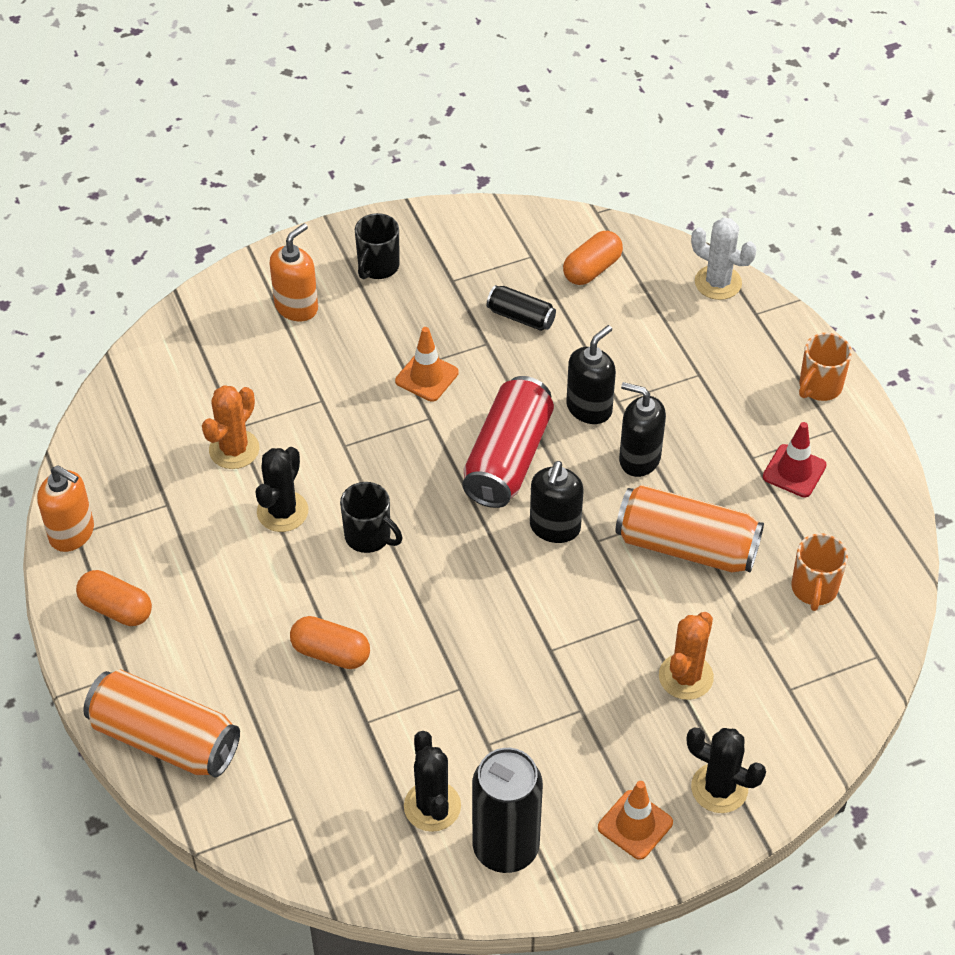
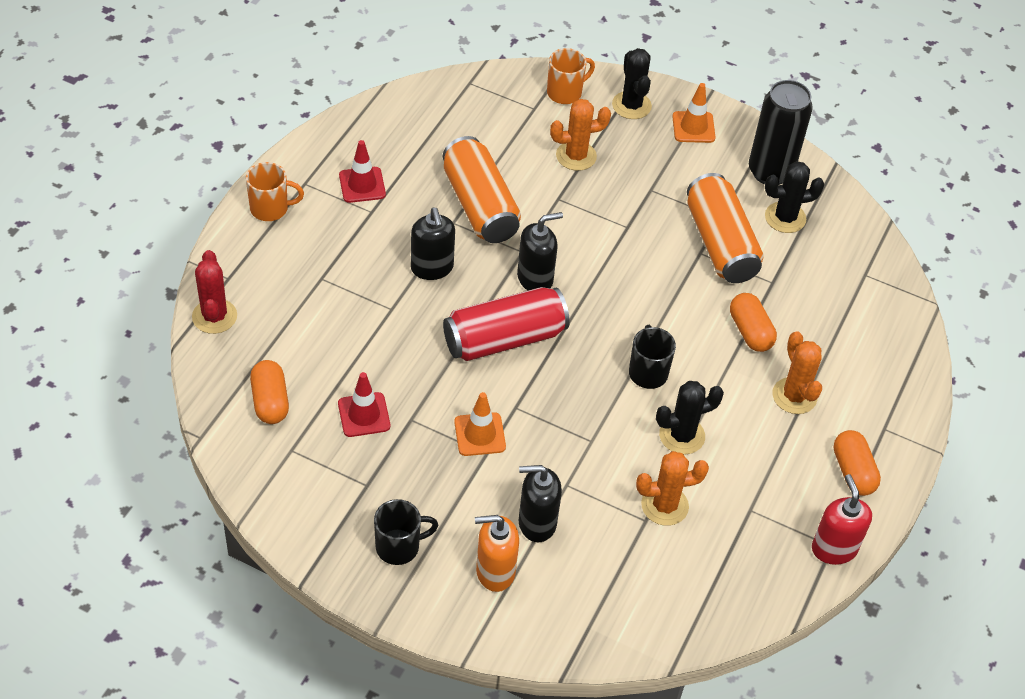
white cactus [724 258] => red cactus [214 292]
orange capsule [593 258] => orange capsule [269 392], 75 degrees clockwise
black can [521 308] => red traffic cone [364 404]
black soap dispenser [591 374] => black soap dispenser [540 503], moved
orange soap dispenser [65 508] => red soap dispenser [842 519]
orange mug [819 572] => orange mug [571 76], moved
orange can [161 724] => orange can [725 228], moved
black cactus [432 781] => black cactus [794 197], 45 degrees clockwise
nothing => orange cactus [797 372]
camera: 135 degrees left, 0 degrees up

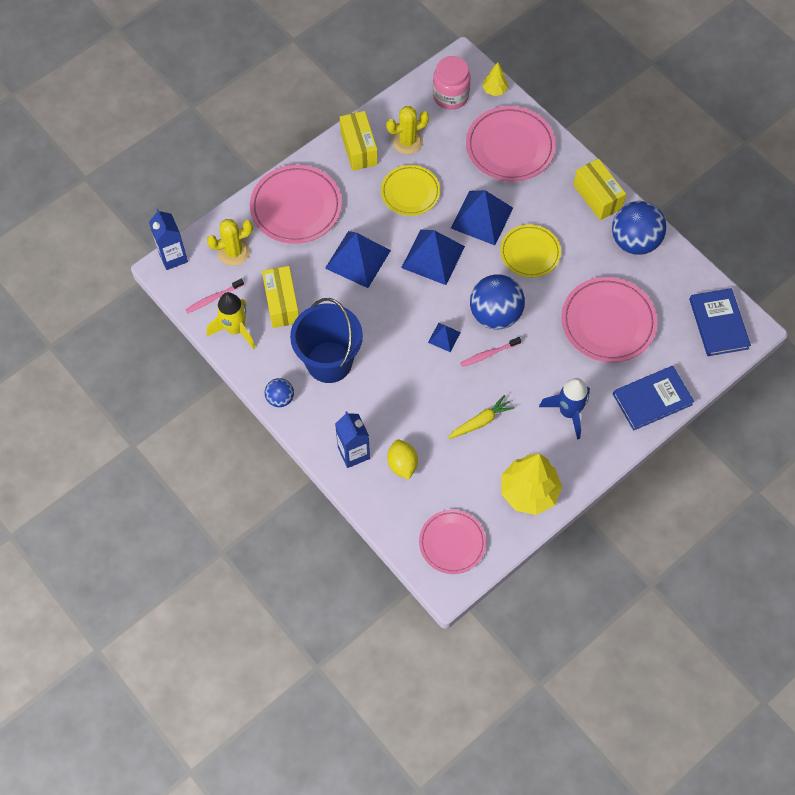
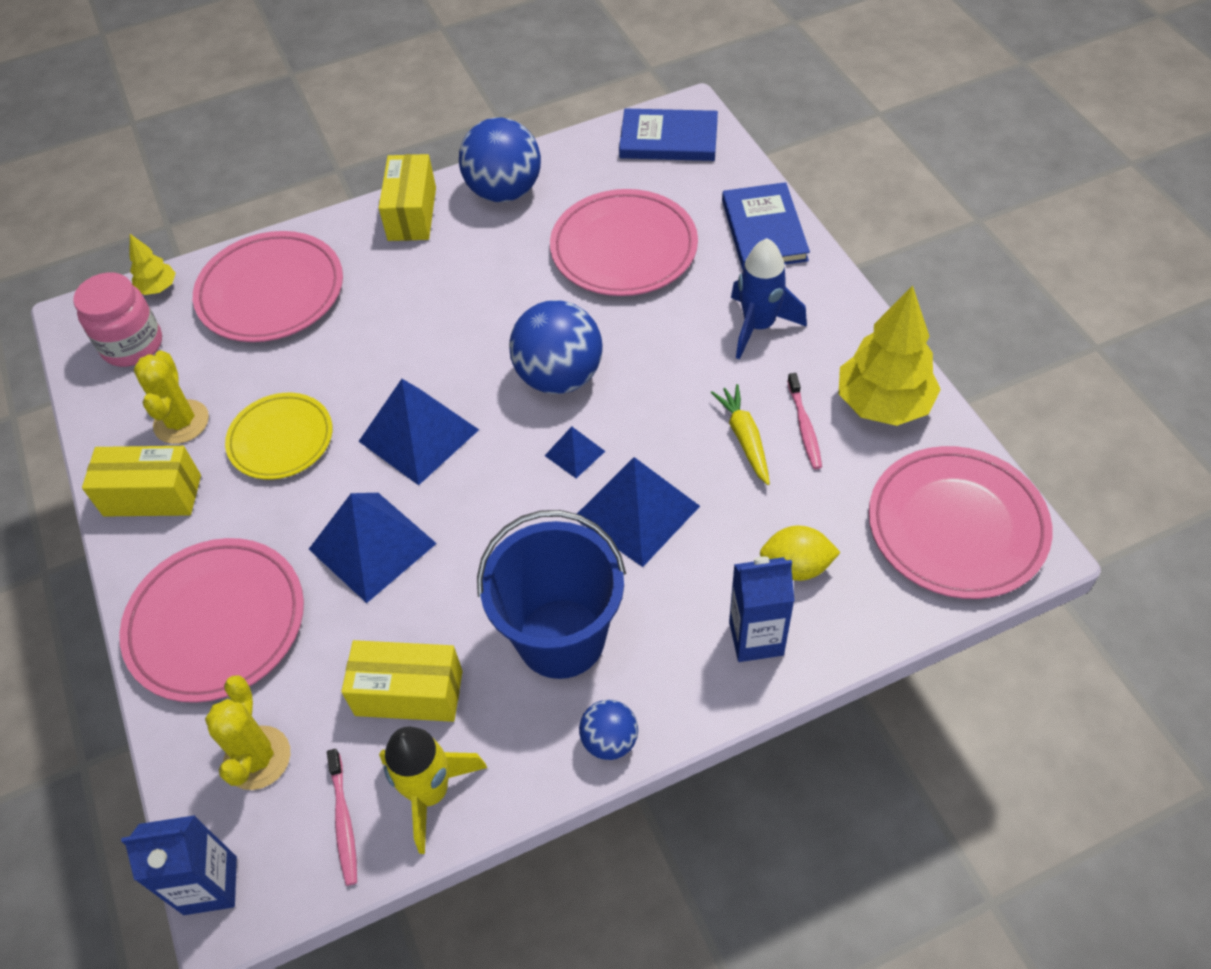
yellow box [599 189] => yellow box [407 197], 75 degrees counterclockwise
blue pyramid [482 217] => blue pyramid [638 512], moved
yellow plate [530 251] => nothing
pink toothbrush [490 352] => pink toothbrush [804 421], moved
pink plate [452 542] => pink plate [960 522], x1.53
camera: 70 degrees left, 10 degrees down

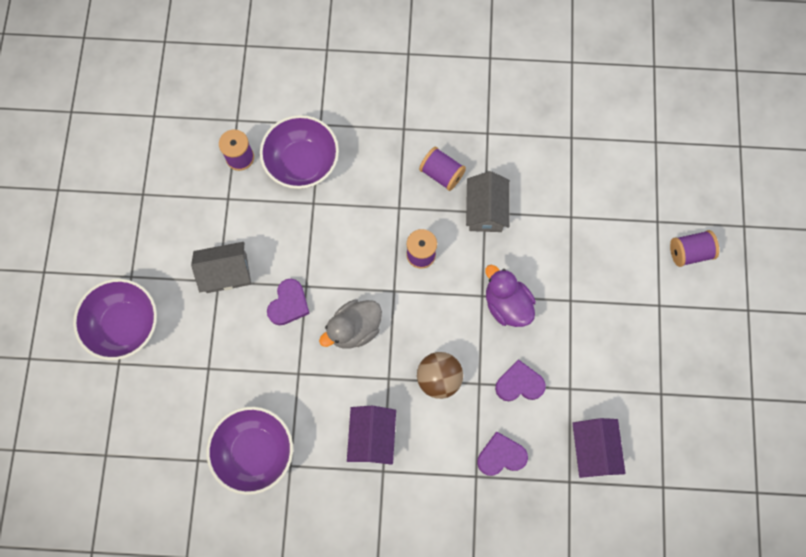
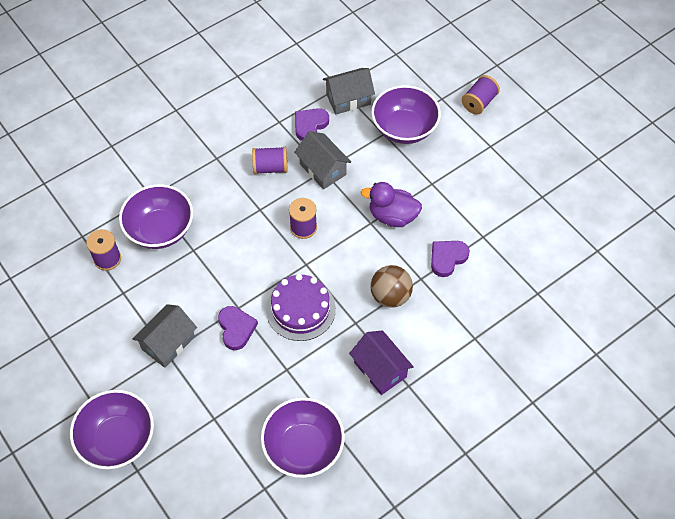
grey duck [350 324] => purple cake [301 307]
purple house [599 448] => nothing
purple heart [502 454] => purple heart [312 124], moved
nothing => grey house [349 91]
nothing => purple bowl [406 114]
camera: 40 degrees left, 15 degrees down

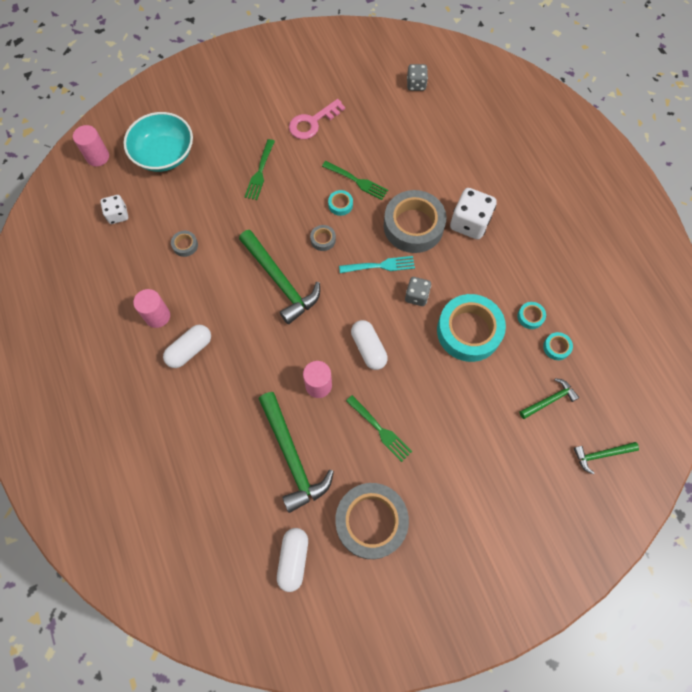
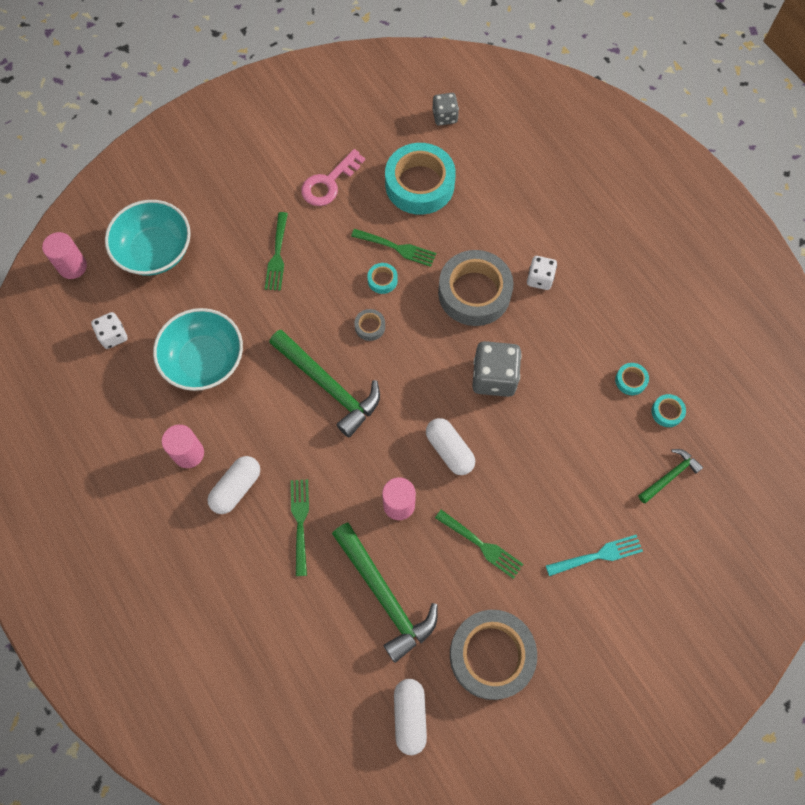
white dice [473 213] => white dice [542 273], x0.60
grey tape [184 244] => turquoise bowl [198 349]
turquoise fork [377 264] => turquoise fork [594 555], moved
grey dice [418 291] => grey dice [497 369], x1.67
turquoise tape [471 328] => turquoise tape [420 179], moved
green hammer [606 458] => nothing
nothing => green fork [300 527]
camera: 10 degrees left, 0 degrees up

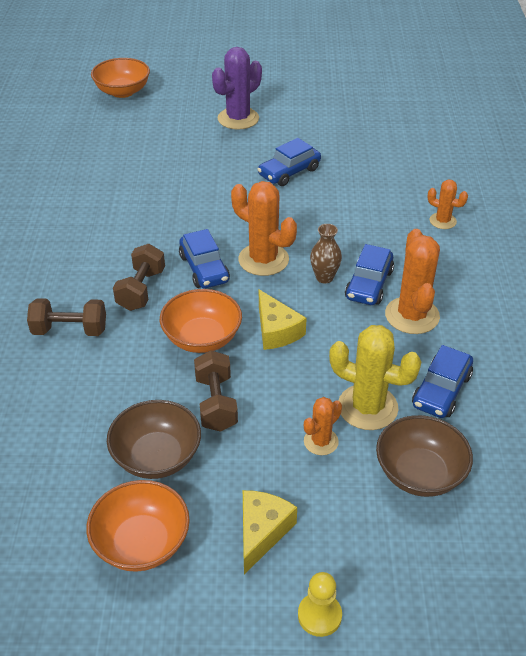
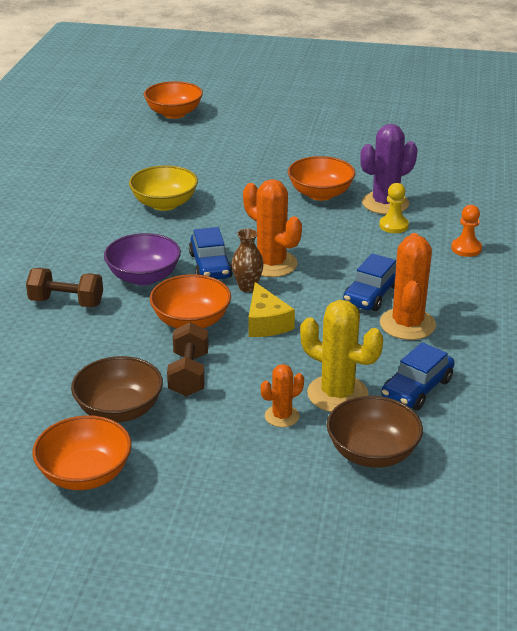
purple cactus [237 88] => purple cactus [389 169], moved
blue car [289 162] => orange bowl [321 178]
orange cactus [448 204] => orange pawn [466 231]
brown vase [326 254] => brown vase [248 260], moved
brown dumbbell [139 277] => purple bowl [142 259]
yellow cheese [270 532] => nothing
yellow pawn [320 604] => yellow pawn [394 208], moved
nothing => yellow bowl [163 188]
camera: 10 degrees right, 10 degrees down

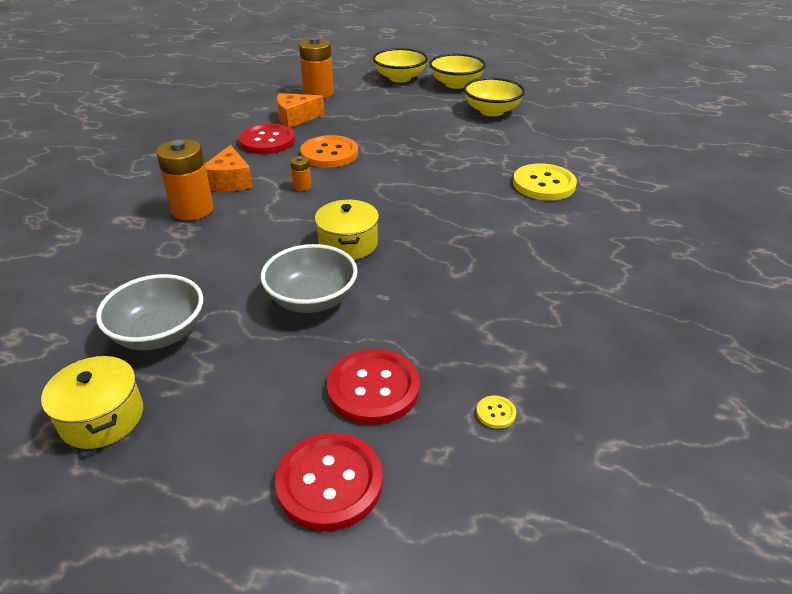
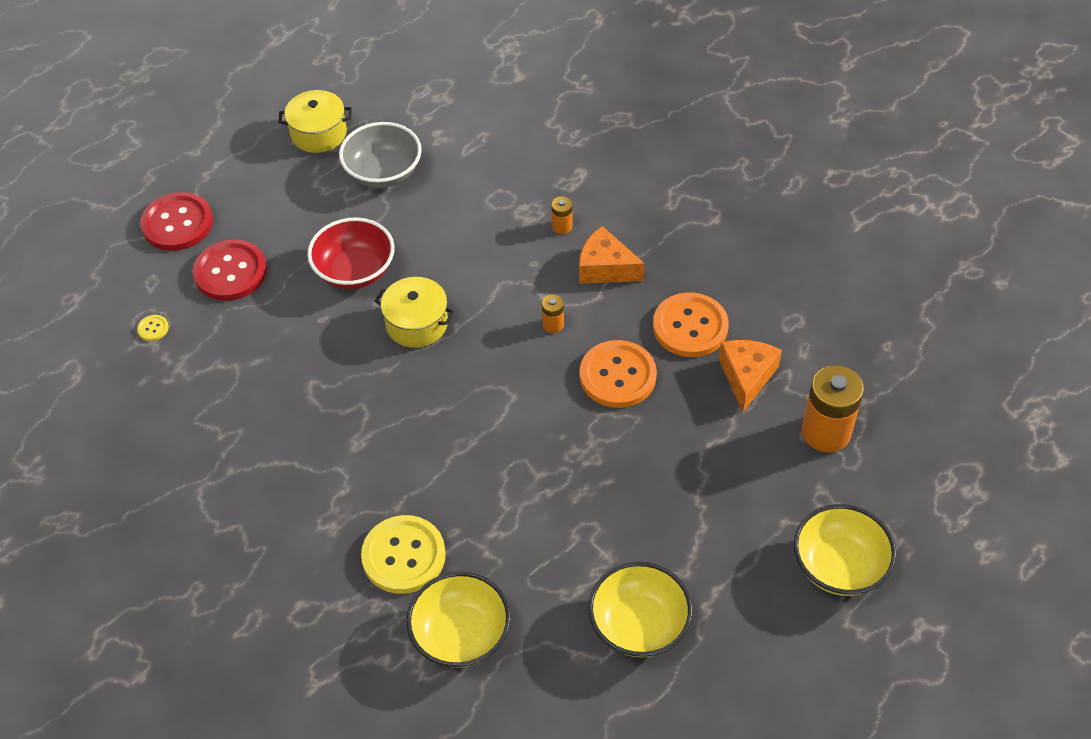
yellow bowl [457 71] => yellow bowl [458 620], moved
red button [266 139] => orange button [691 324]
orange battery [184 180] => orange battery [561 215], x0.46
grey bowl [309 278] => red bowl [351 253]
camera: 120 degrees right, 15 degrees up

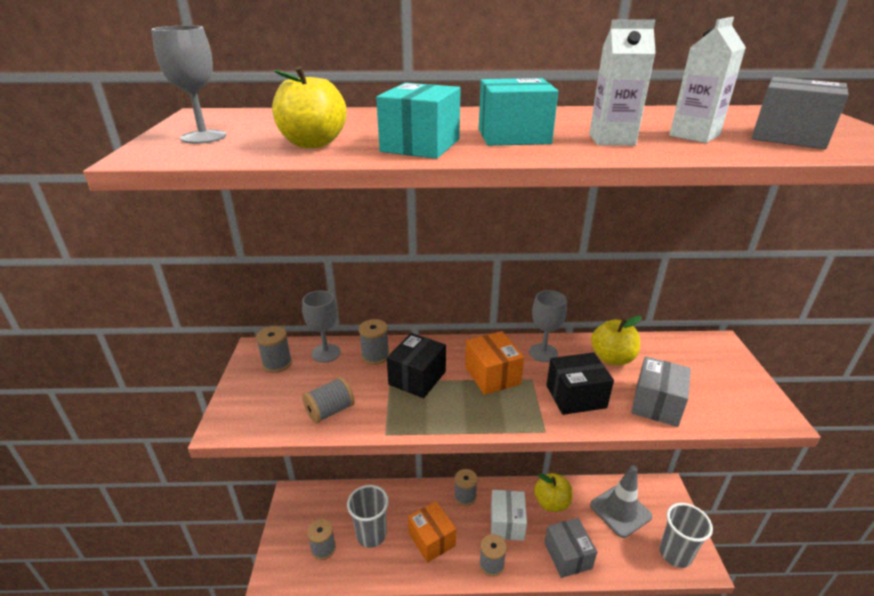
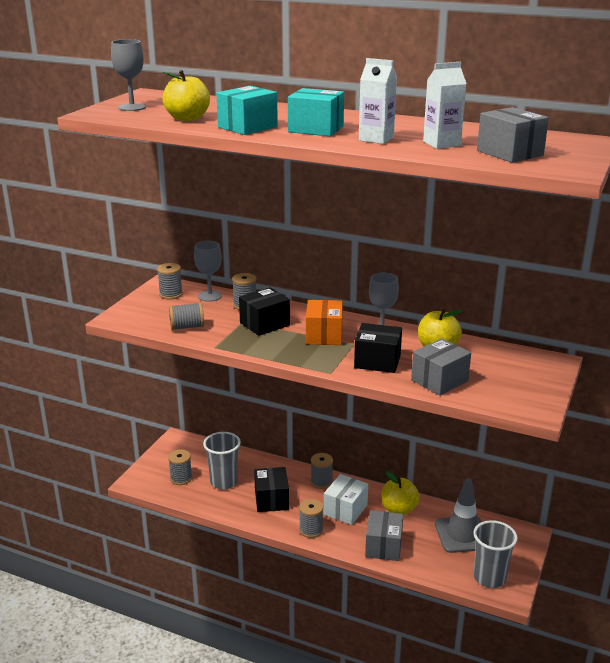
orange box [432 532] => black box [271 489]
camera: 25 degrees right, 5 degrees down

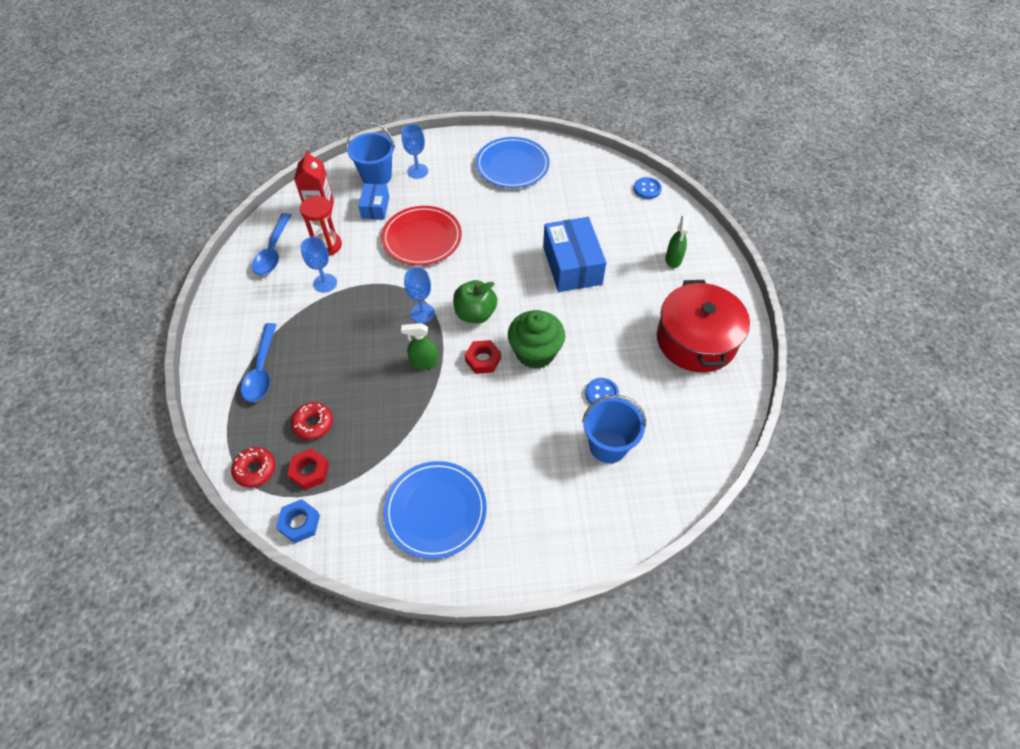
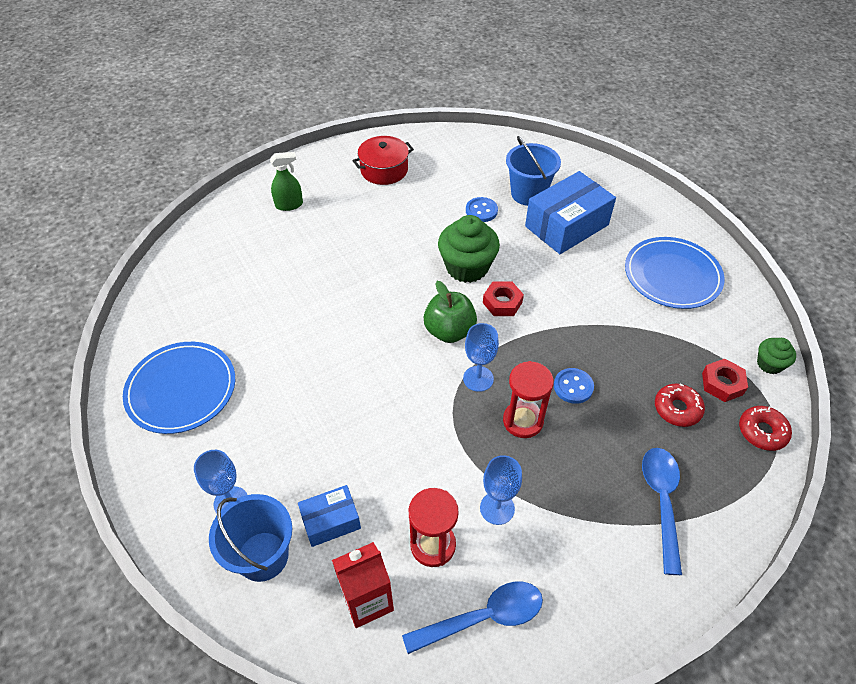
blue button [648 188] => blue button [574 386], moved
red plate [421 235] => nothing
blue box [574 254] => blue box [570 212], moved
red pot [703 326] => red pot [383 160], x0.62
blue spoon [259 362] => blue spoon [662 511], 60 degrees counterclockwise
green spray bottle [420 346] => nothing
blue nut [298 521] => green cupcake [776 356]
nothing => red hourglass [528 399]
camera: 115 degrees left, 5 degrees down

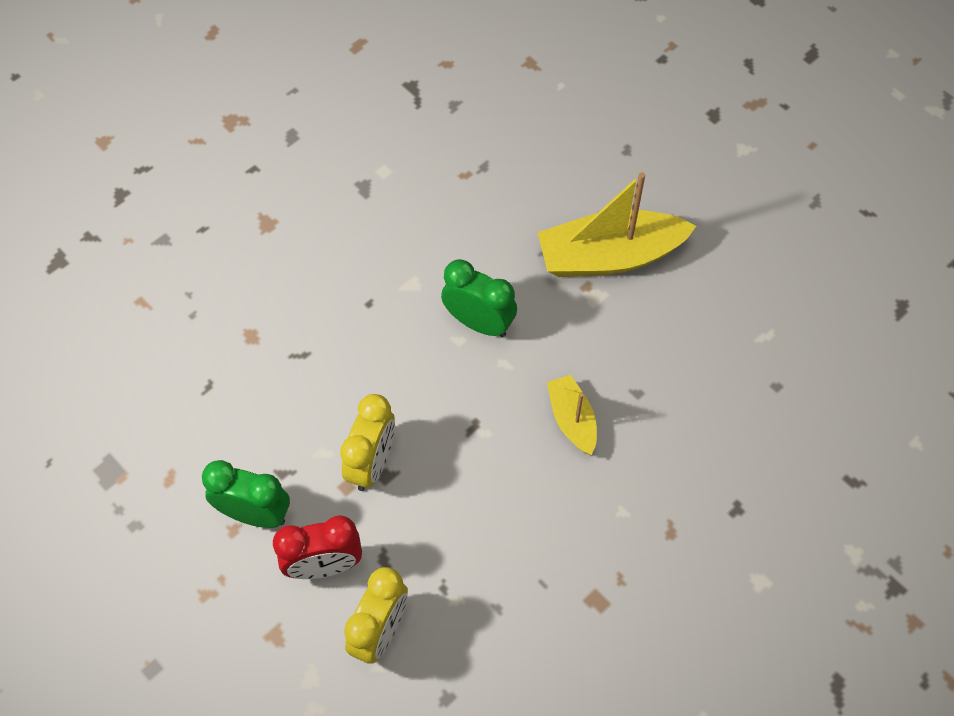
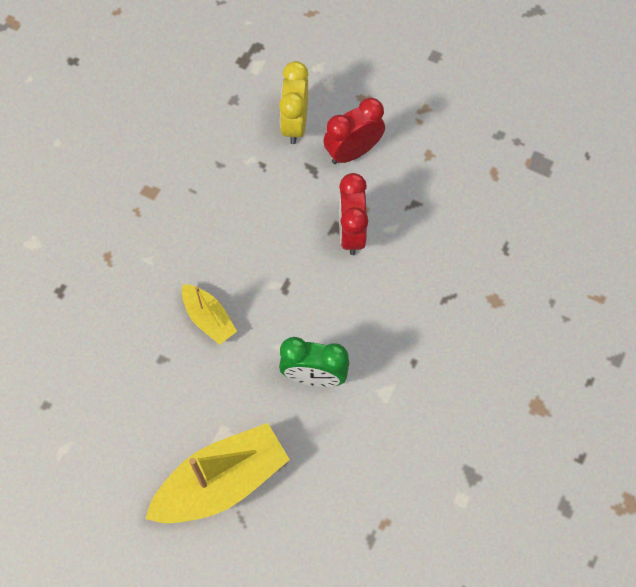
yellow clock [367 442] => red clock [353 214]
green clock [246 494] => nothing
camera: 160 degrees right, 5 degrees up

